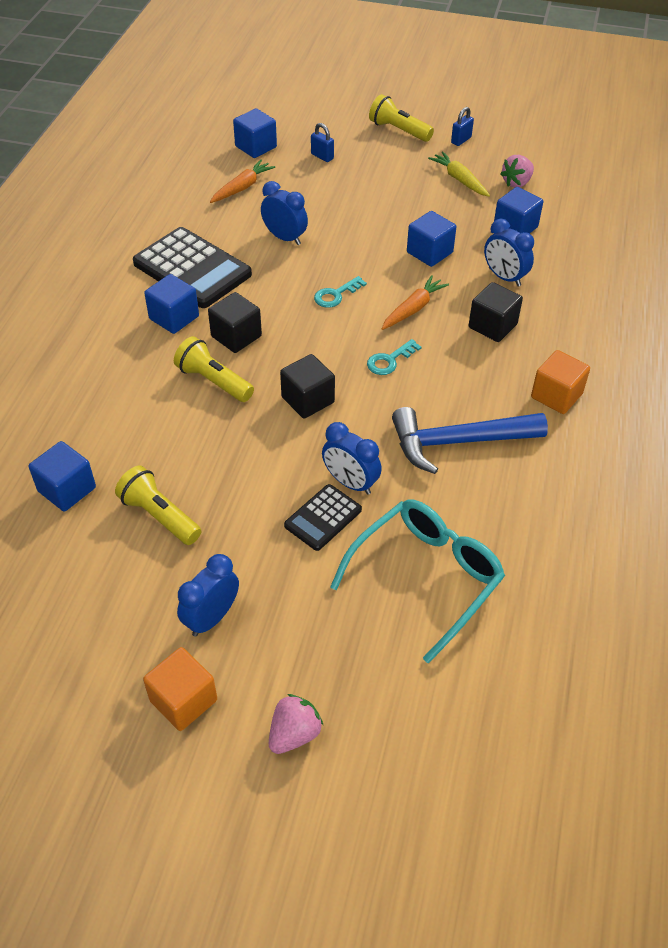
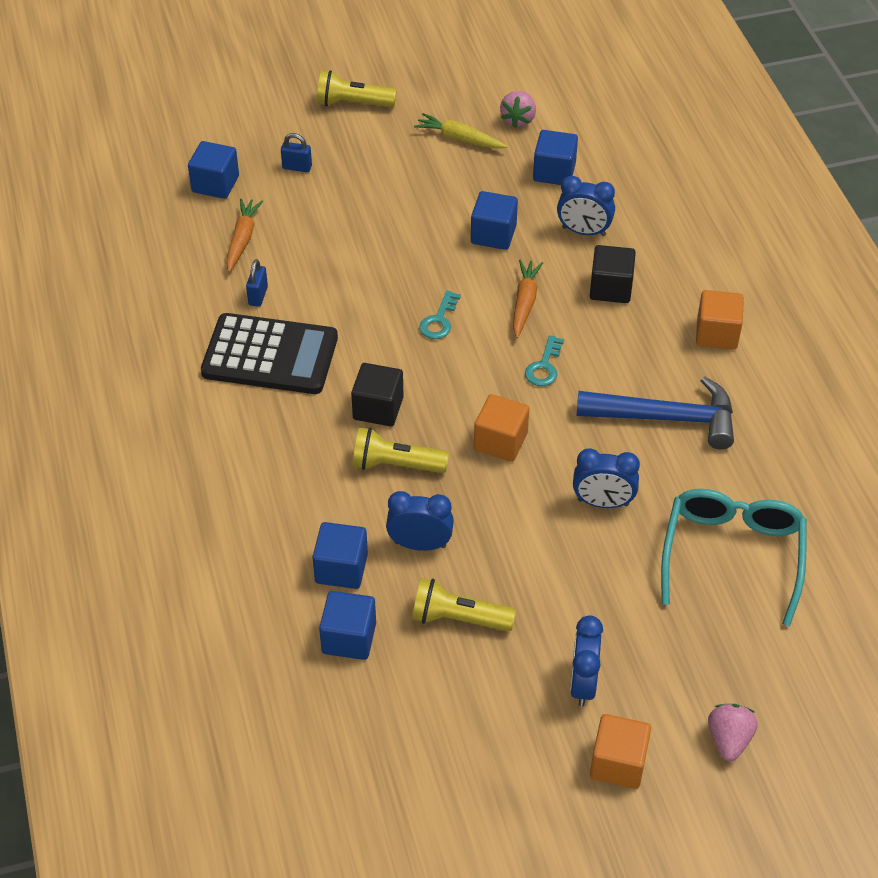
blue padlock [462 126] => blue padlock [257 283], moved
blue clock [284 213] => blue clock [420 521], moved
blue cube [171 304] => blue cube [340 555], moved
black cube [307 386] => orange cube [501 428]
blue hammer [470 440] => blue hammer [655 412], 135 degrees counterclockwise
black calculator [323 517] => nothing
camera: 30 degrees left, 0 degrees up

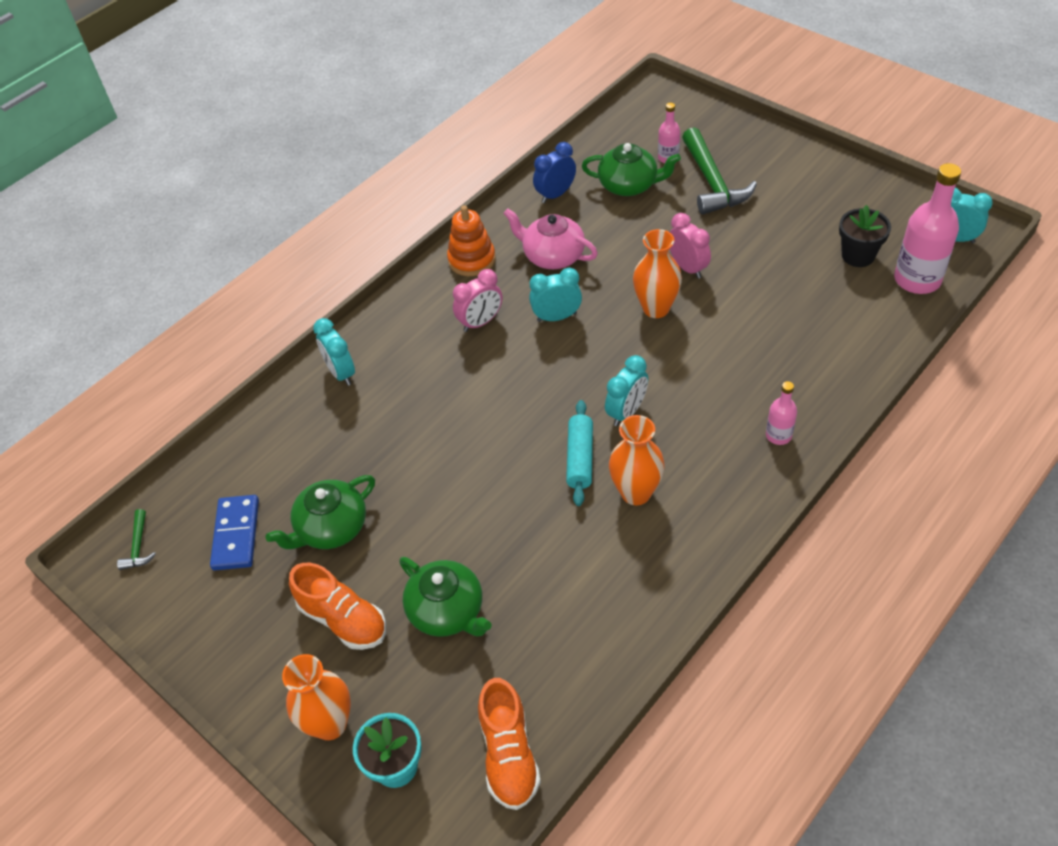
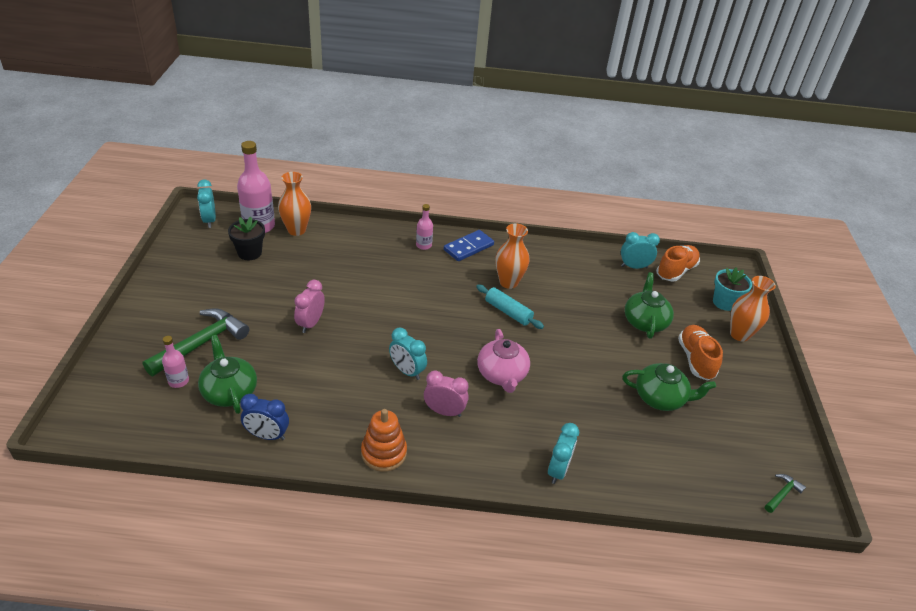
pink teapot [550 238] => pink teapot [503 361], moved
orange vase [657 273] => orange vase [294 204], moved
turquoise clock [626 390] => turquoise clock [640 250], moved
turquoise rolling pin [579 453] => turquoise rolling pin [510 306], 75 degrees clockwise
blue domino [234 533] => blue domino [469 245], moved
camera: 135 degrees left, 10 degrees down

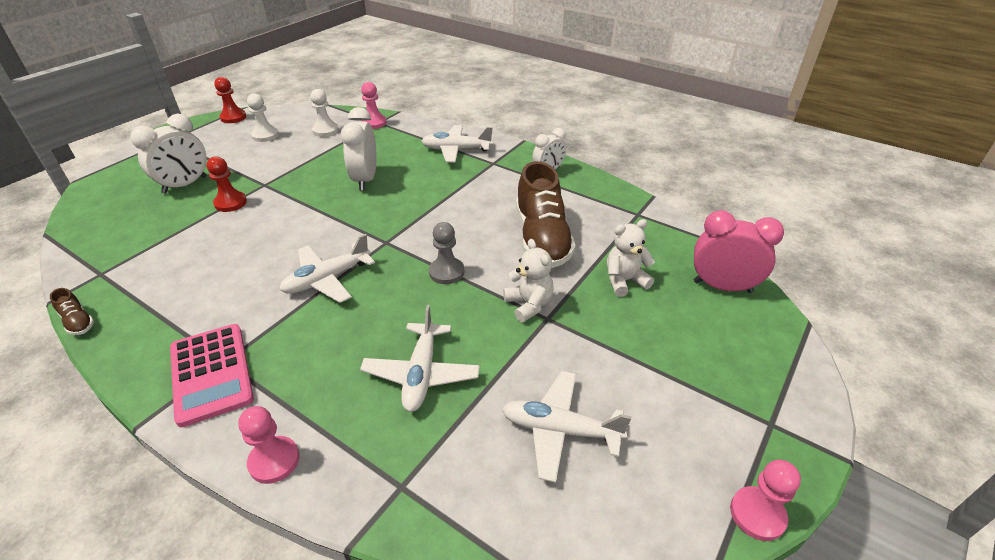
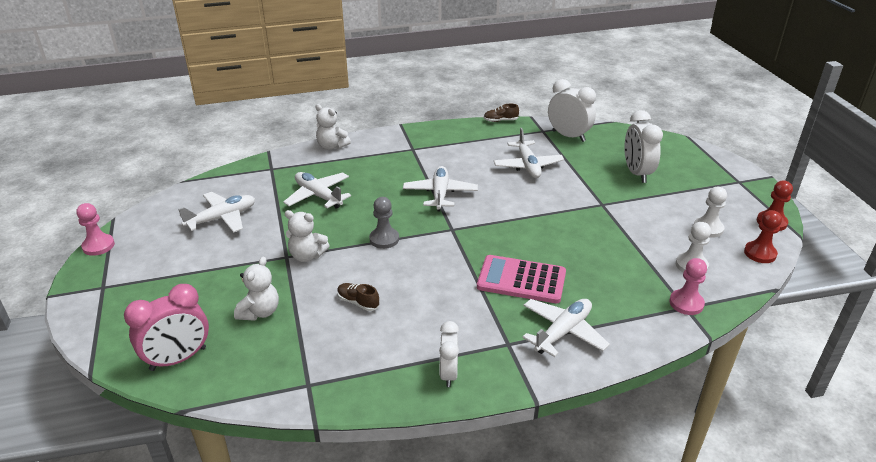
white clock [359 148] => white clock [572 110], moved
red pawn [227 184] => red pawn [763 236], moved
brown shoe [546 214] => brown shoe [358 297], x0.42
pink calculator [212 375] => pink calculator [521 279], moved
pink pawn [268 445] => white teddy bear [333 127]
nothing => white plane [529 153]
camera: 130 degrees right, 5 degrees down

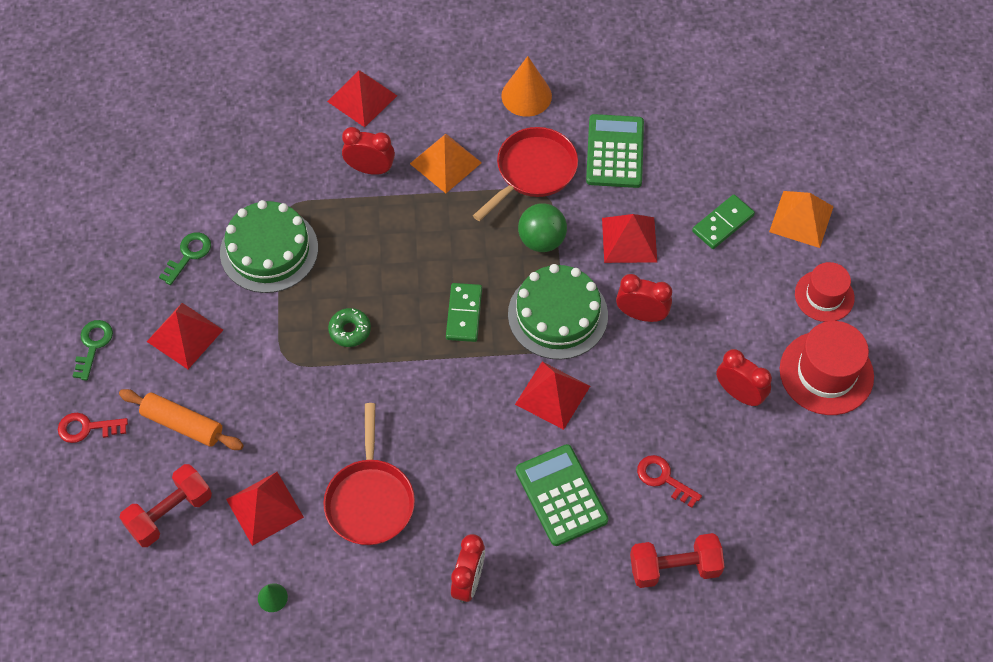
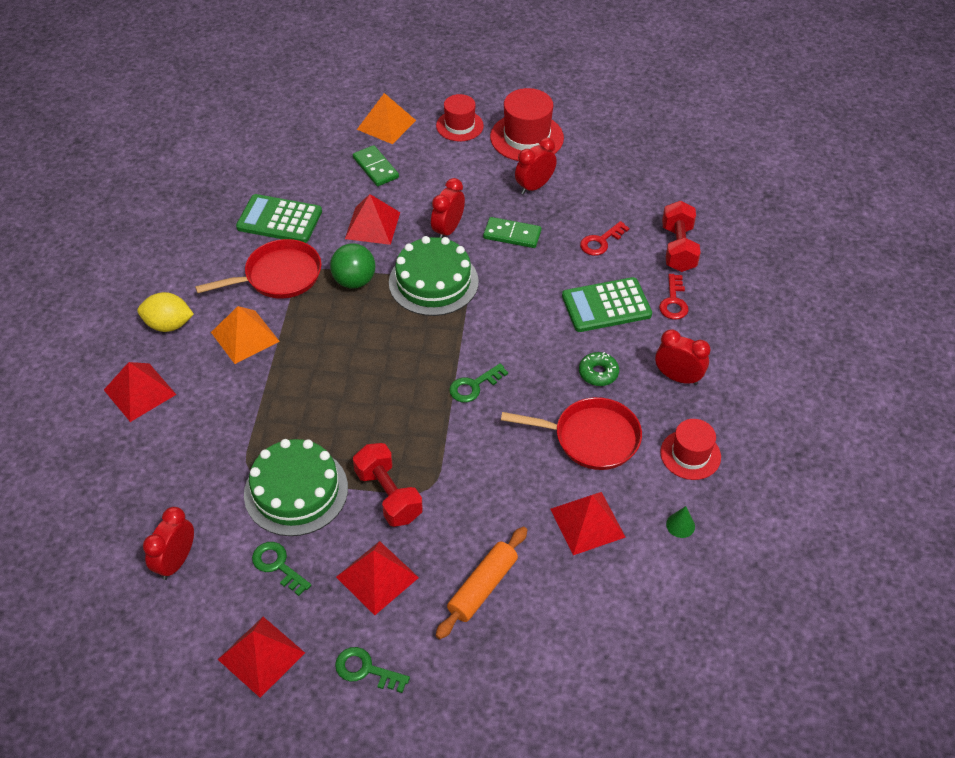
orange cone [526 86] => nothing
red clock [368 151] => red clock [168 543], moved
red pan [525 174] => red pan [258 269], 105 degrees clockwise
green domino [464 312] => green domino [512 232], moved
green donut [349 327] => green donut [599 369], moved
red pyramid [552 396] => red pyramid [261 657], moved
red key [93 428] => red key [674 297], moved
red dumbbell [165 505] => red dumbbell [388 485], moved
nothing => yellow lemon [165 312]
nothing => green key [478 382]
nothing => red hat [690 449]
camera: 80 degrees left, 10 degrees down

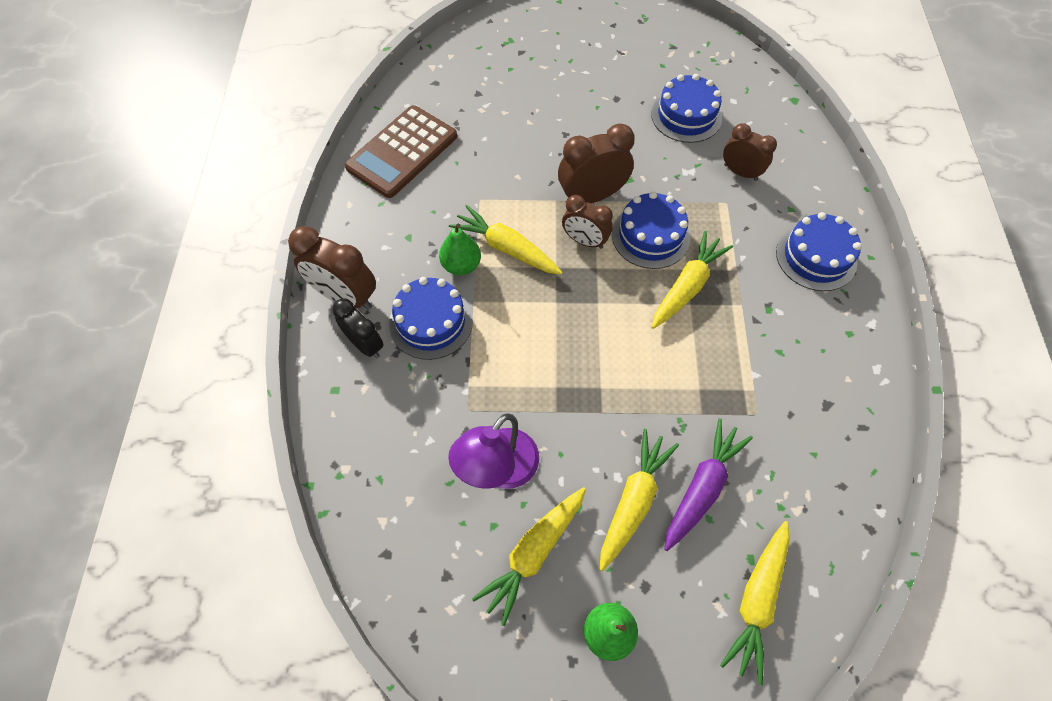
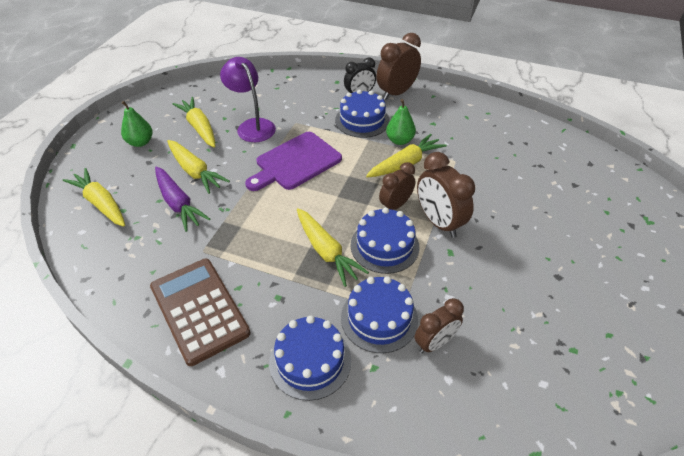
blue cake [686 108] => blue cake [379 314], moved
brown calculator [401 151] => brown calculator [200 312], moved
brown clock [596 163] => brown clock [446 195], 150 degrees clockwise
nothing => purple cutting board [293 161]
camera: 110 degrees right, 15 degrees down

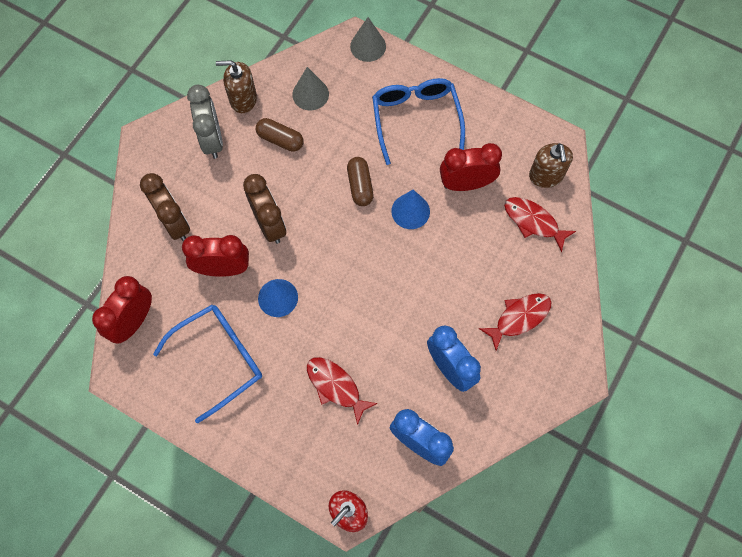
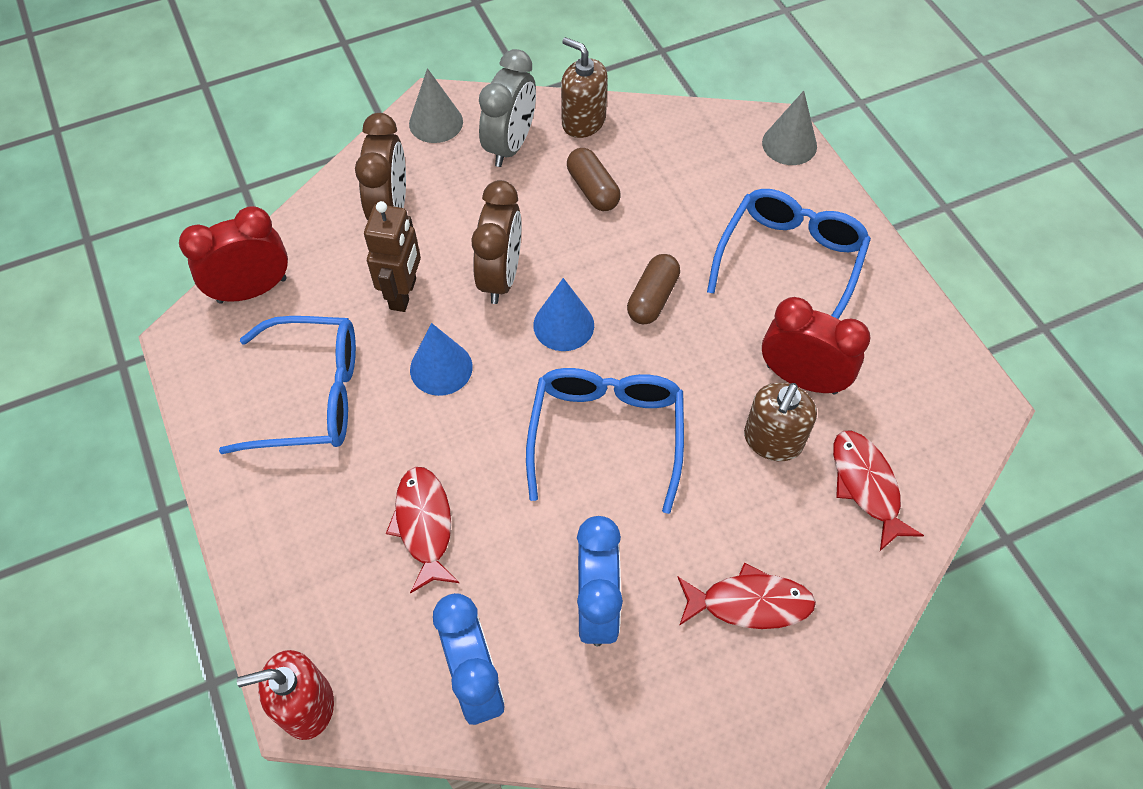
grey cone [310 89] => grey cone [436 105], moved
brown soap dispenser [551 165] => brown soap dispenser [780 422], moved
blue cone [410 209] => blue cone [563 314], moved
red clock [215 256] => brown robot [392 256]
nothing => blue glasses [605 441]
camera: 35 degrees right, 10 degrees down

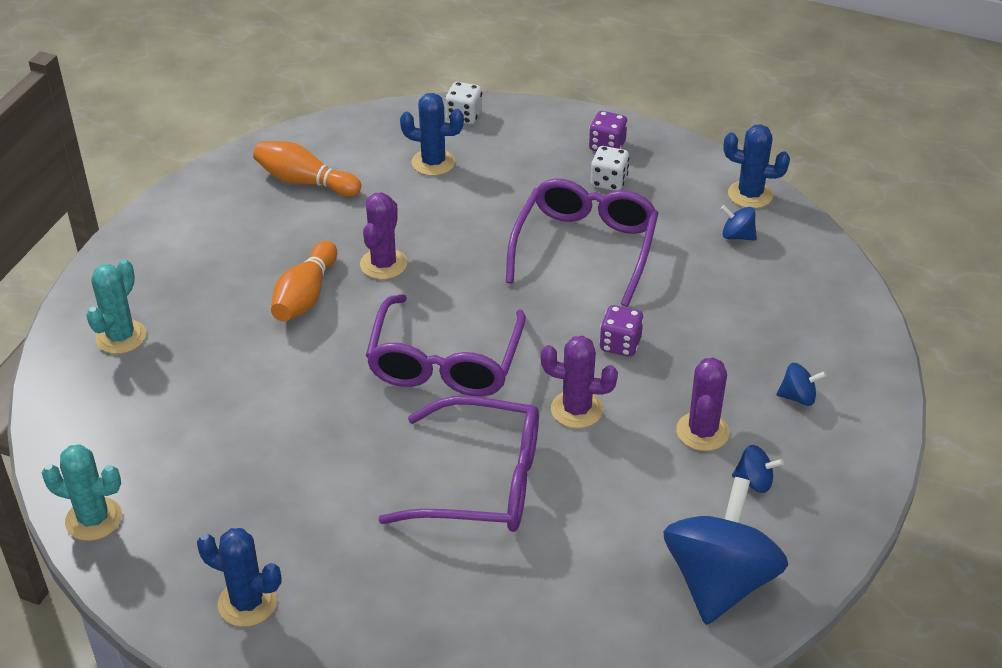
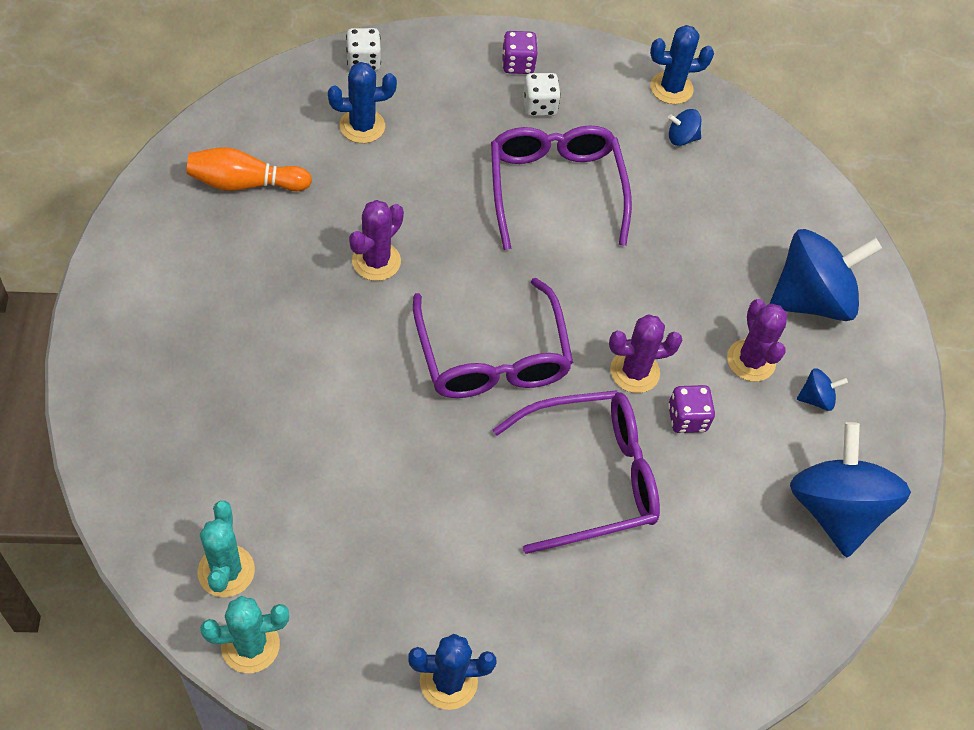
purple cactus [383 236] => purple cactus [376 240], 45 degrees clockwise
orange bowling pin [304 281] => nothing
turquoise cactus [116 306] => turquoise cactus [226 549], moved
purple dice [621 331] => purple dice [691 409], moved
blue spinning top [801 384] => blue spinning top [826 275], x2.39
camera: 30 degrees left, 15 degrees up

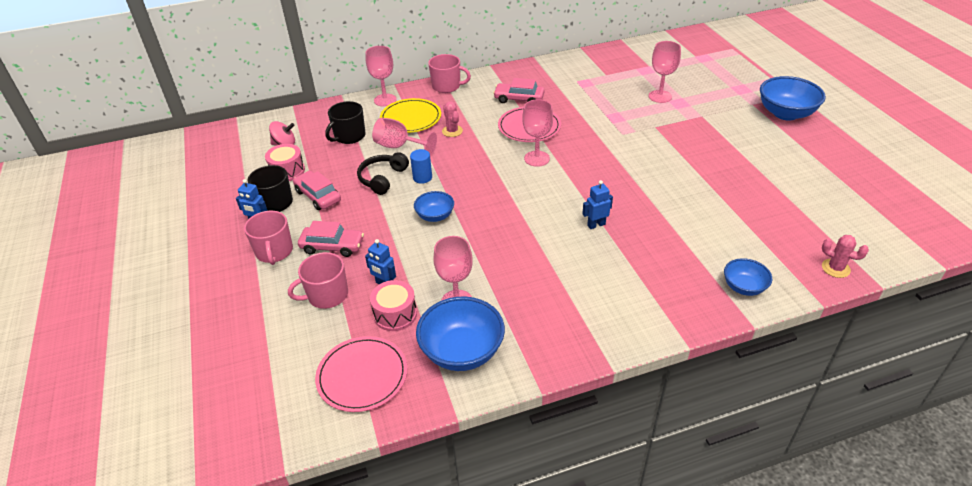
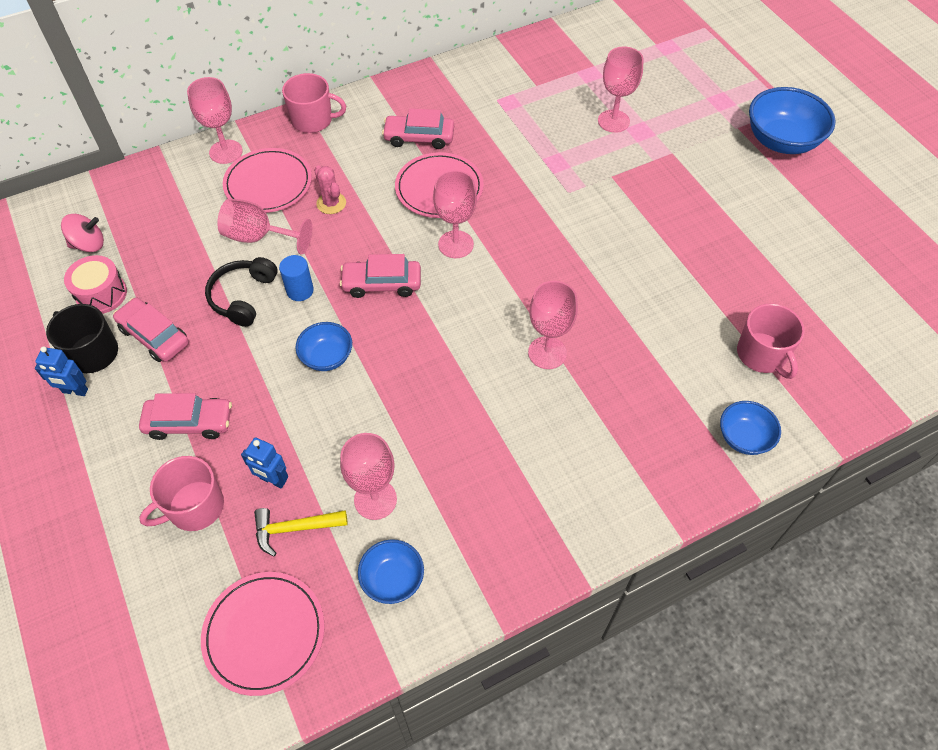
yellow plate [410 115] => pink plate [267 180]
black mug [345 122] => nothing
blue robot [597 204] => pink goblet [553 325]
pink mug [268 238] => pink mug [771 341], moved
pink cactus [845 256] => nothing
pink drum [393 305] => yellow hammer [301 532]
blue bowl [460 334] => blue bowl [391 571], x0.57
nothing => pink car [380 276]
camera: 10 degrees left, 15 degrees up

